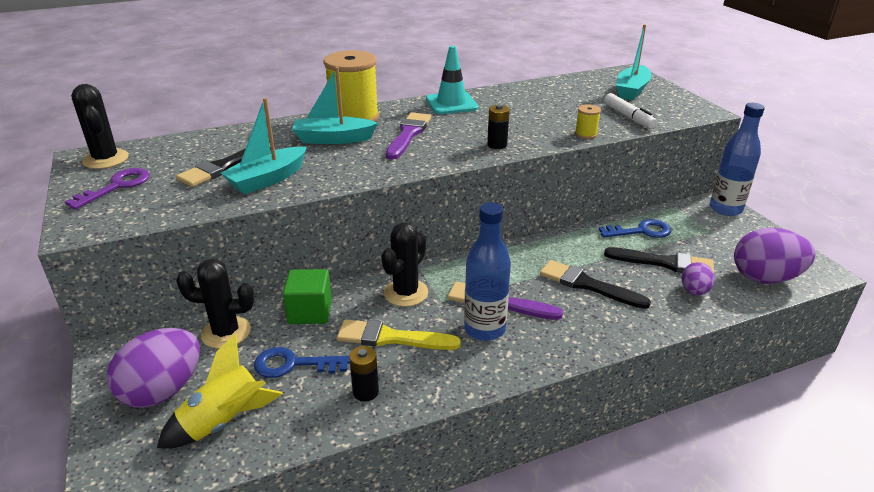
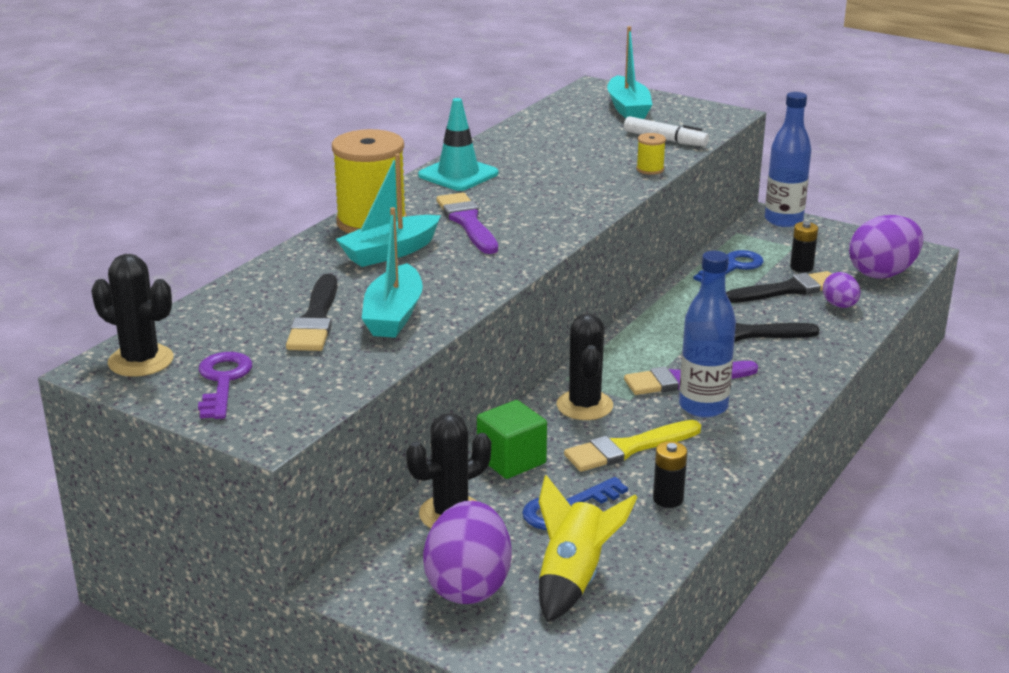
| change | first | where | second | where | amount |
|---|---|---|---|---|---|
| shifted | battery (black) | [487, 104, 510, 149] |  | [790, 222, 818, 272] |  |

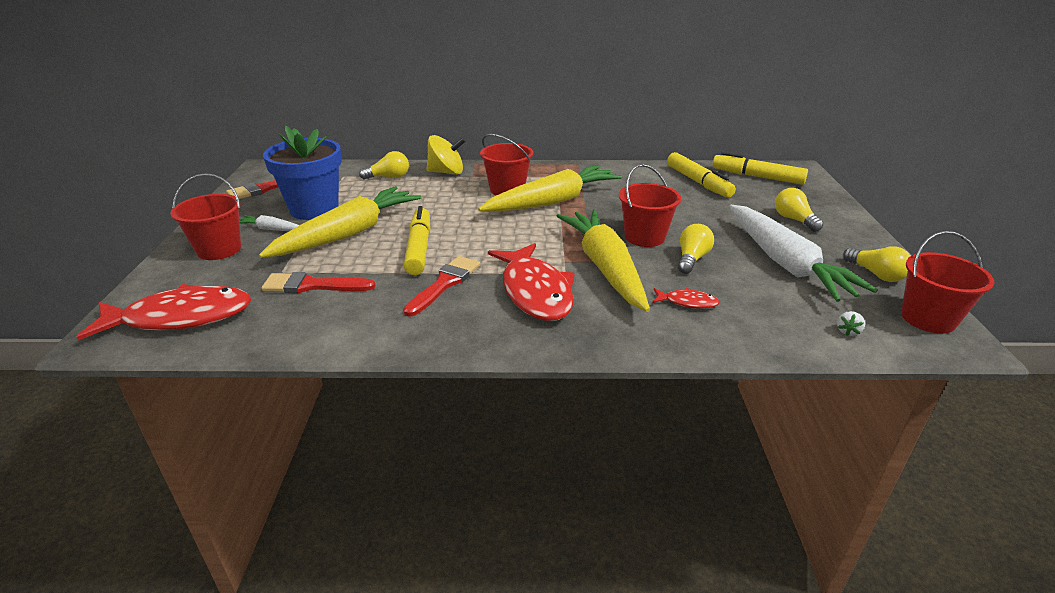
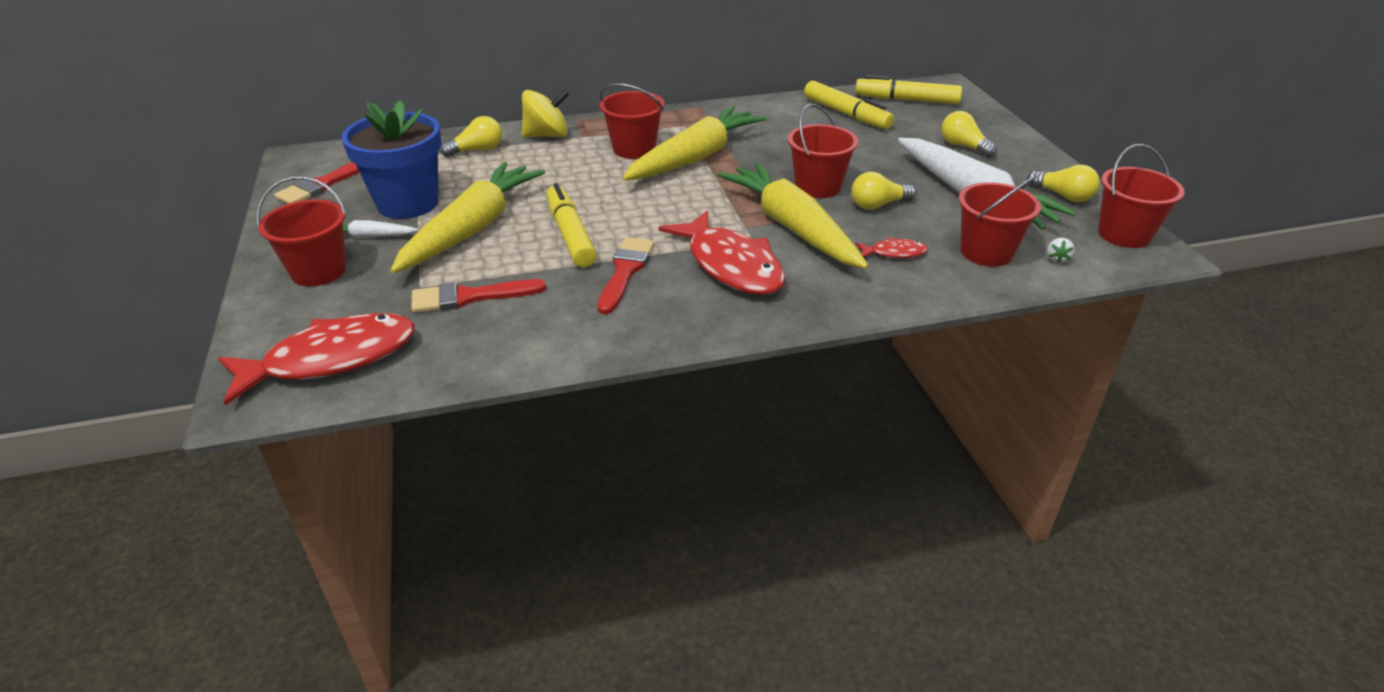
| change | first | where | second | where | amount |
|---|---|---|---|---|---|
| rotated | light bulb (yellow) | [678, 224, 714, 274] |  | [851, 172, 916, 210] | 120 degrees counterclockwise |
| new |  |  | bucket (red) | [959, 175, 1041, 267] |  |

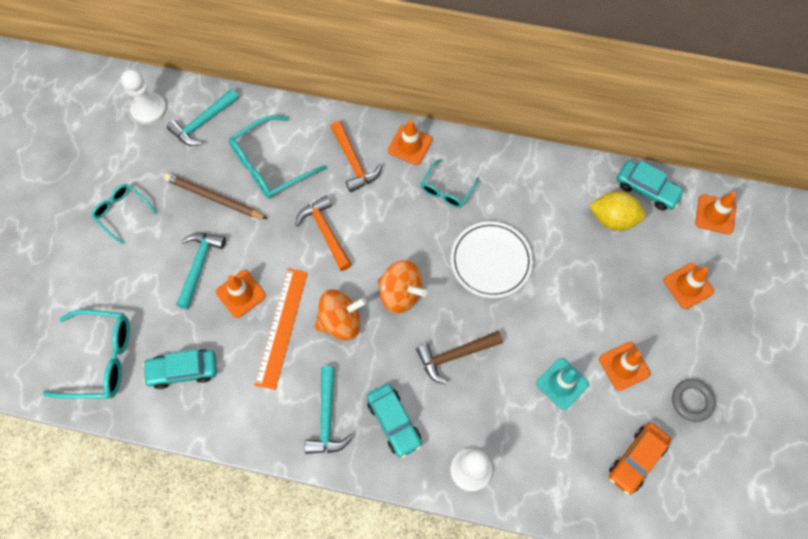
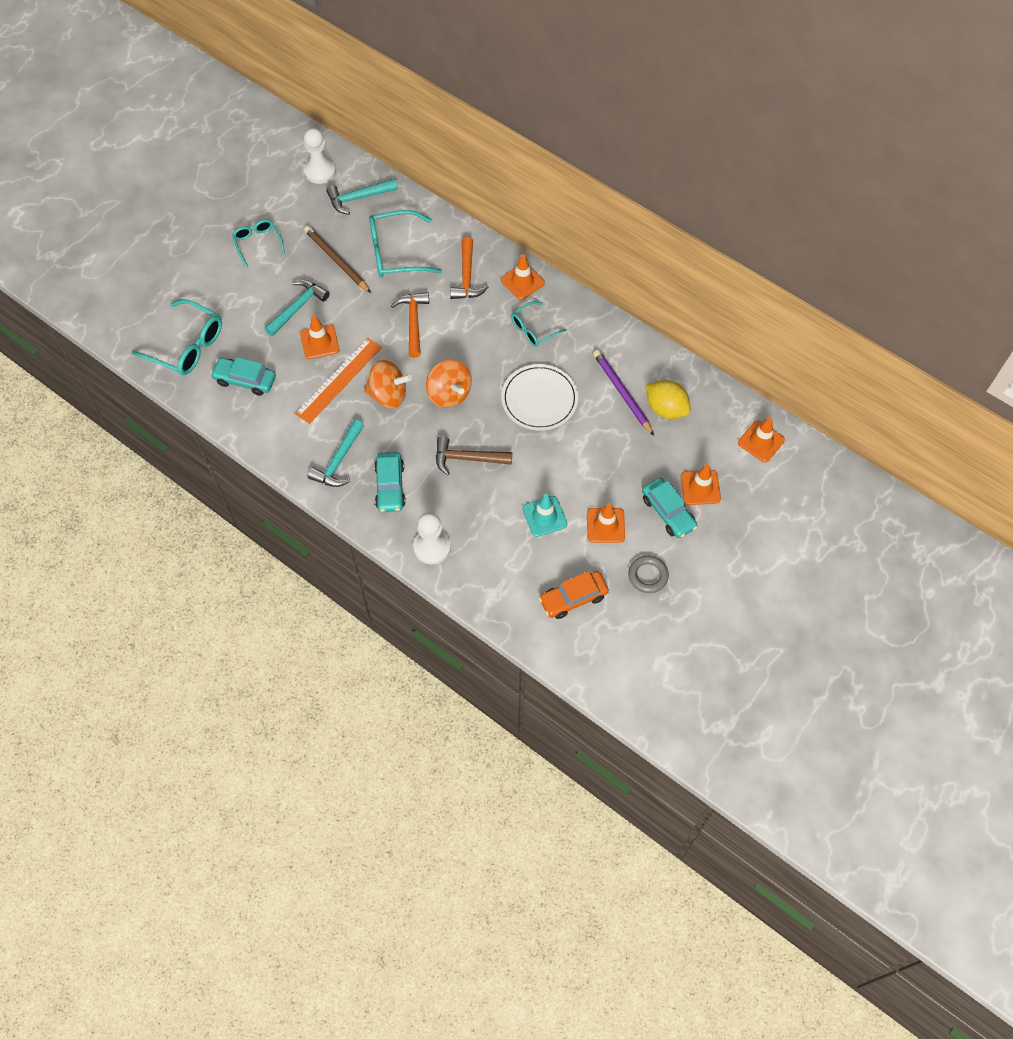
| change | first | where | second | where | amount |
|---|---|---|---|---|---|
| shifted | car (turquoise) | [617, 161, 685, 210] |  | [642, 478, 697, 538] |  |
| new |  |  | pencil (purple) | [593, 350, 654, 436] |  |

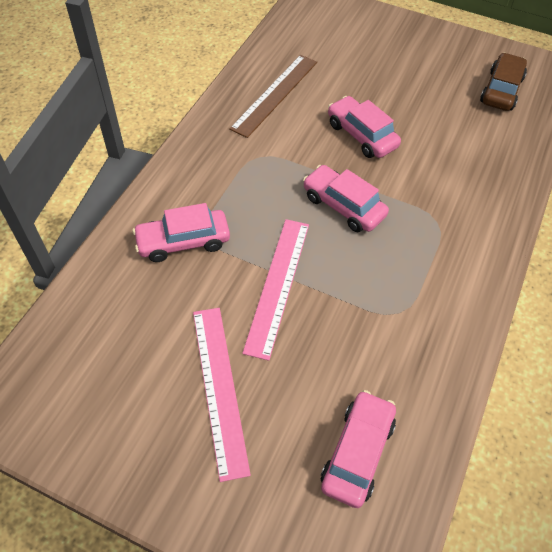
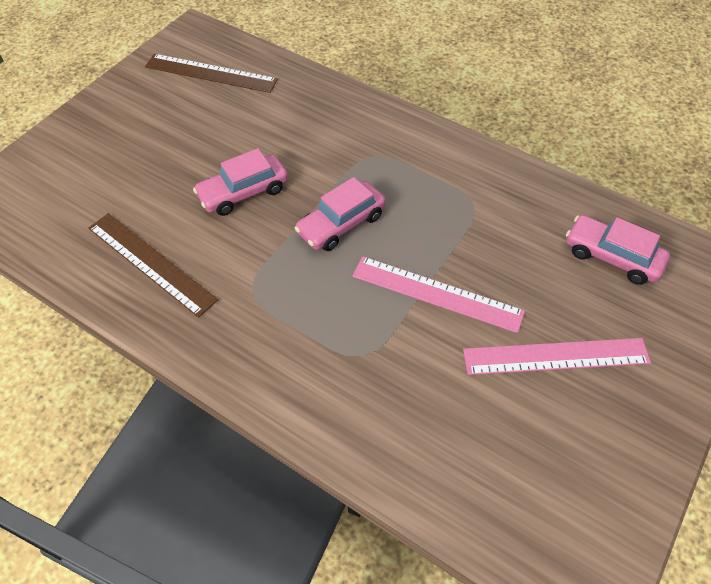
| change | first | where | second | where | amount |
|---|---|---|---|---|---|
| swapped | car (brown) | [480, 53, 527, 111] | ruler (brown) | [145, 54, 278, 93] |  |
| gone | car (pink) | [133, 203, 230, 262] |  |  |  |

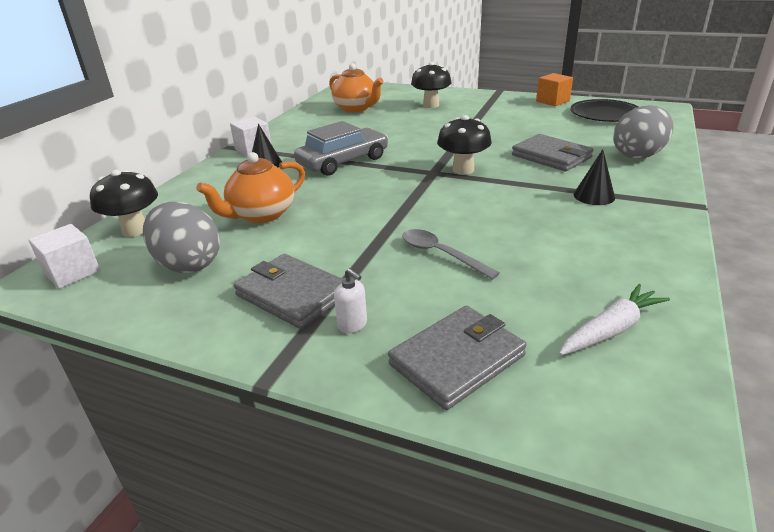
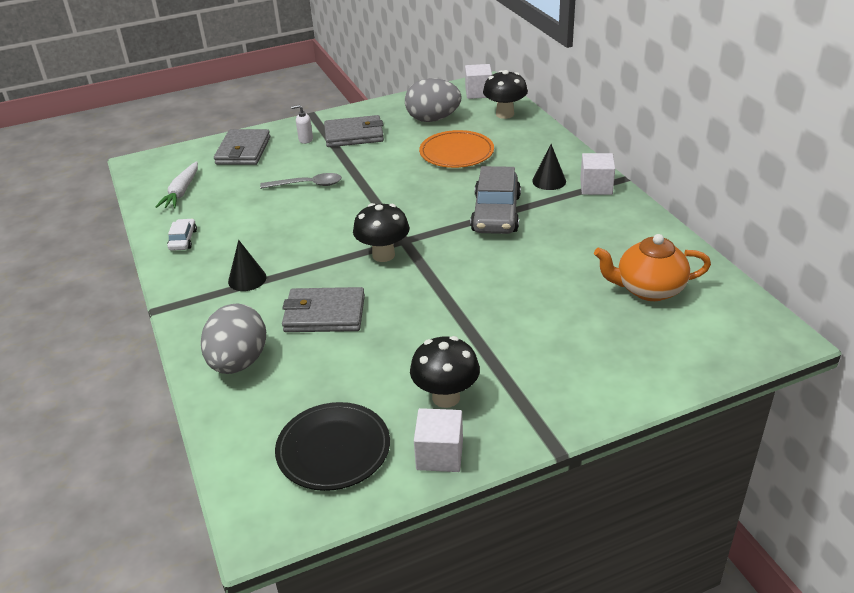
| change | first | where | second | where | amount |
|---|---|---|---|---|---|
| shifted | mushroom (black) | [411, 62, 452, 108] |  | [410, 336, 480, 408] |  |
| repainted | cube (orange) | [536, 73, 573, 106] | cube (white) | [414, 408, 463, 472] |  |
| swapped | teapot (orange) | [196, 152, 305, 223] | plate (orange) | [419, 130, 494, 168] |  |
| new |  |  | car (white) | [167, 219, 197, 251] |  |

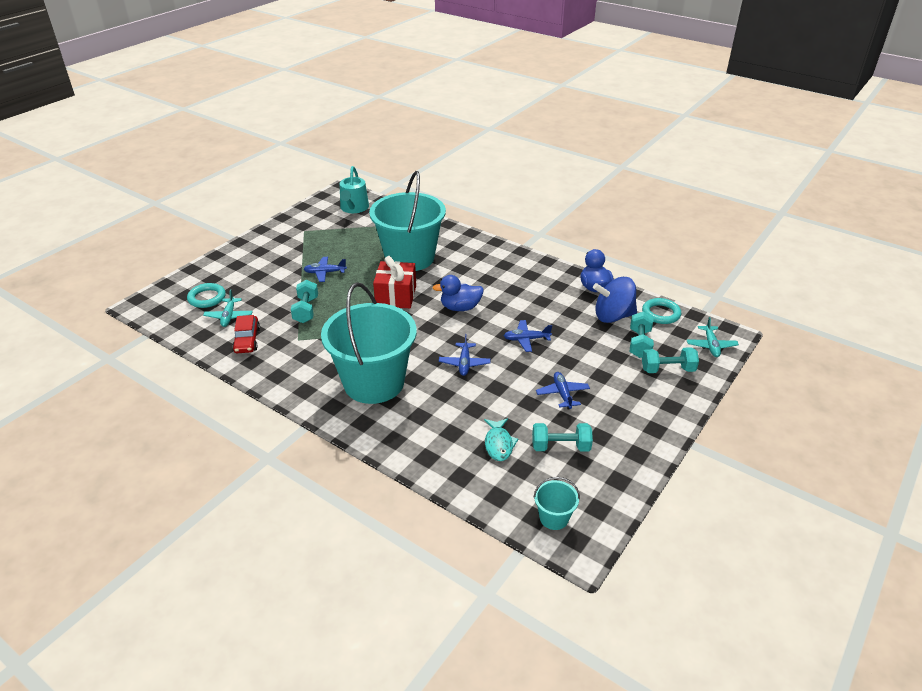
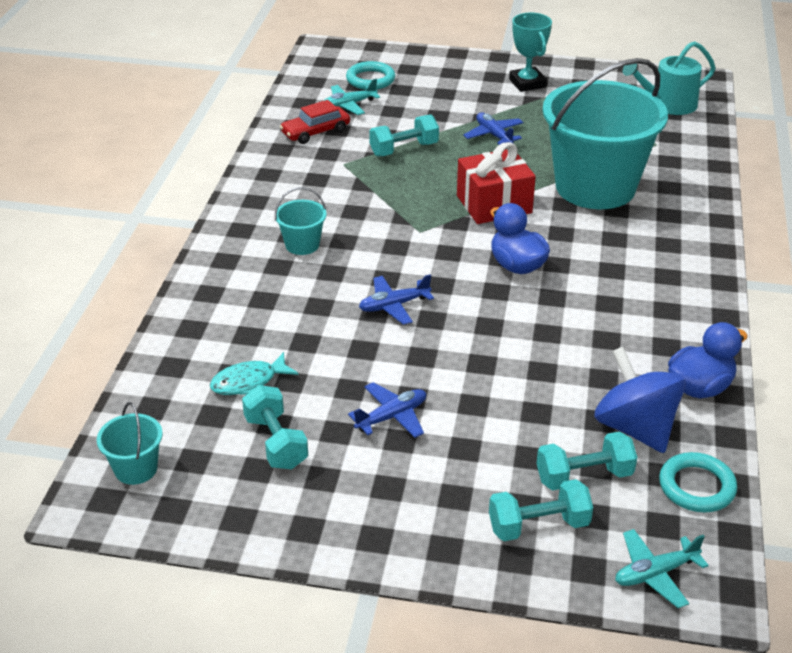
| change | first | where | second | where | amount |
|---|---|---|---|---|---|
| scaled | bucket (turquoise) | [321, 282, 417, 404] |  | [275, 187, 326, 255] | x0.40 |
| gone | plane (blue) | [504, 320, 552, 352] |  |  |  |
| rotated | dumbbell (turquoise) | [642, 347, 699, 373] |  | [489, 479, 593, 541] | 75 degrees counterclockwise |
| new |  |  | trophy (turquoise) | [509, 13, 552, 92] |  |

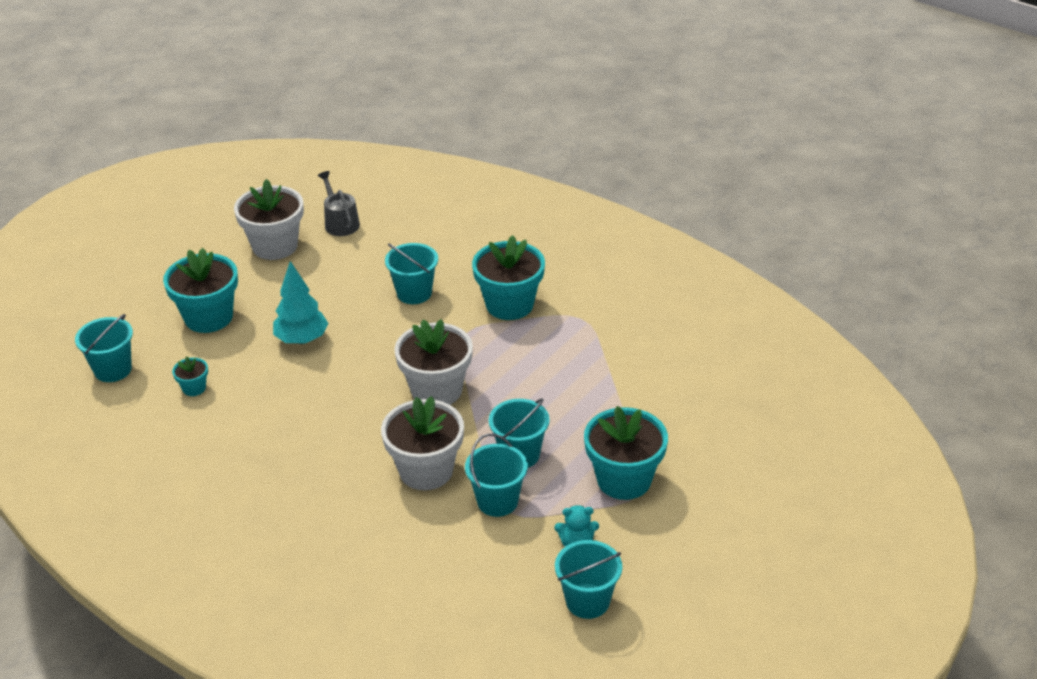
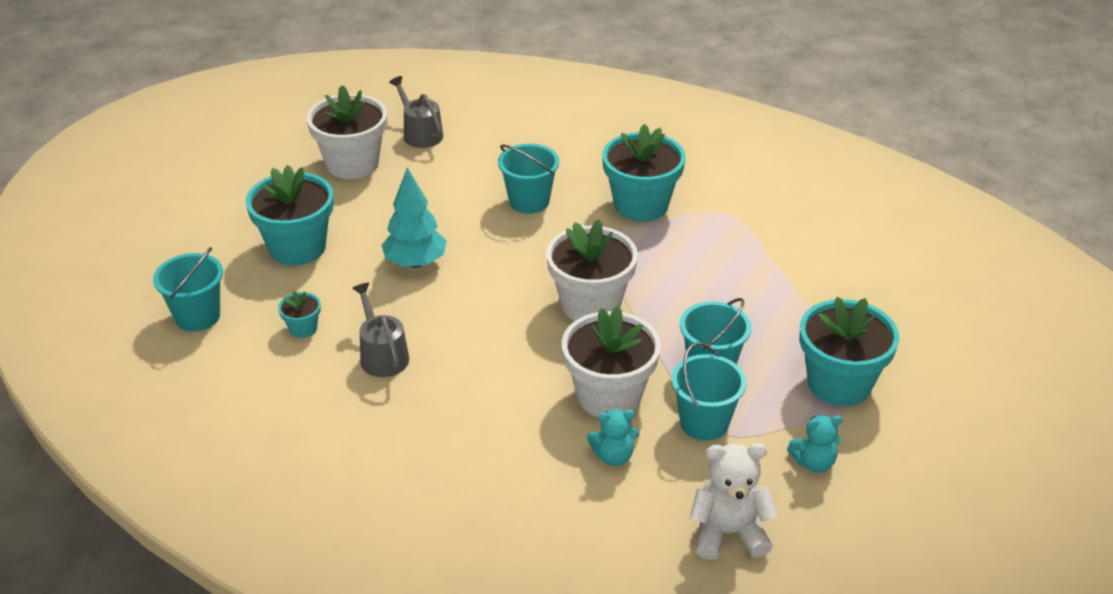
| change | first | where | second | where | amount |
|---|---|---|---|---|---|
| gone | bucket (turquoise) | [555, 540, 622, 619] |  |  |  |
| new |  |  | watering can (grey) | [352, 283, 409, 377] |  |
| new |  |  | teddy bear (turquoise) | [587, 409, 639, 466] |  |
| new |  |  | teddy bear (white) | [689, 443, 778, 560] |  |

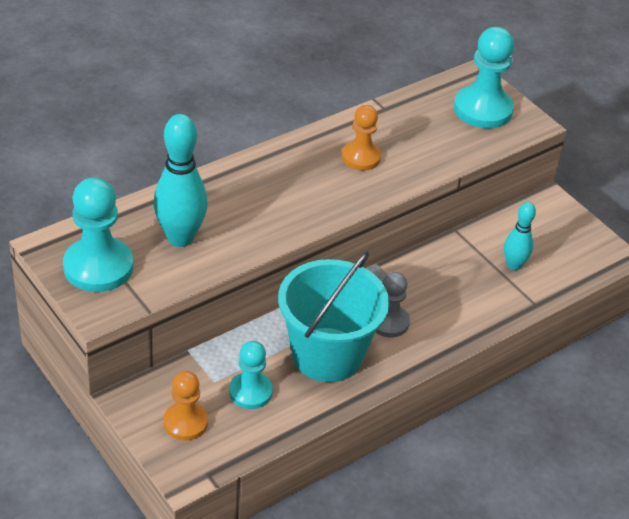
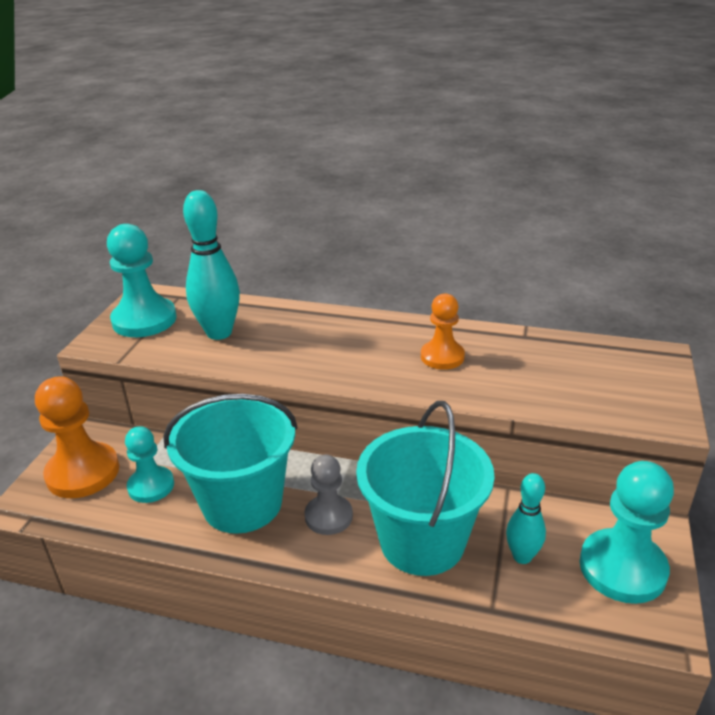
| change | first | where | second | where | amount |
|---|---|---|---|---|---|
| shifted | pawn (turquoise) | [454, 27, 514, 128] |  | [580, 461, 674, 604] |  |
| scaled | pawn (orange) | [163, 371, 208, 441] |  | [35, 376, 119, 498] | x1.59 |
| new |  |  | bucket (turquoise) | [356, 401, 495, 576] |  |

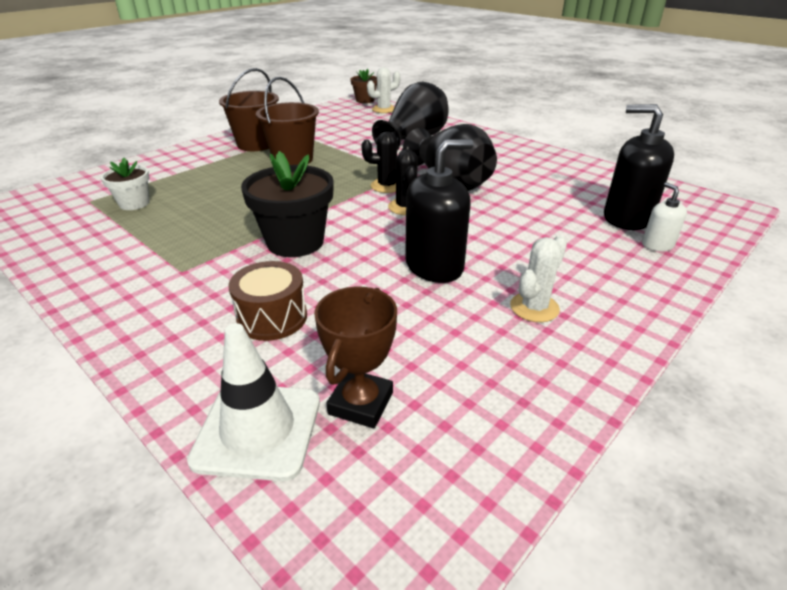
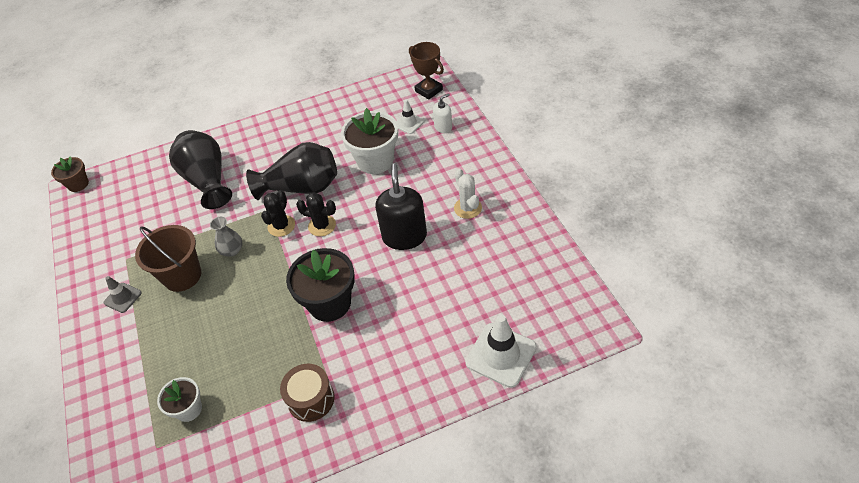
| change | first | where | second | where | amount |
|---|---|---|---|---|---|
| swapped | bucket (brown) | [219, 68, 279, 151] | traffic cone (grey) | [104, 276, 142, 313] |  |
| gone | cactus (white) | [367, 68, 400, 113] |  |  |  |
| swapped | soap dispenser (black) | [604, 104, 674, 230] | traffic cone (white) | [396, 99, 425, 134] |  |
| rotated | soap dispenser (white) | [642, 182, 687, 251] |  | [433, 93, 452, 133] | 135 degrees clockwise |
| shifted | drum (brown) | [228, 261, 307, 341] |  | [280, 364, 334, 422] |  |
| shifted | trophy (brown) | [314, 287, 397, 428] |  | [409, 42, 444, 100] |  |
| new |  |  | flower pot (white) | [341, 108, 398, 174] |  |
| new |  |  | vase (grey) | [210, 217, 242, 257] |  |

